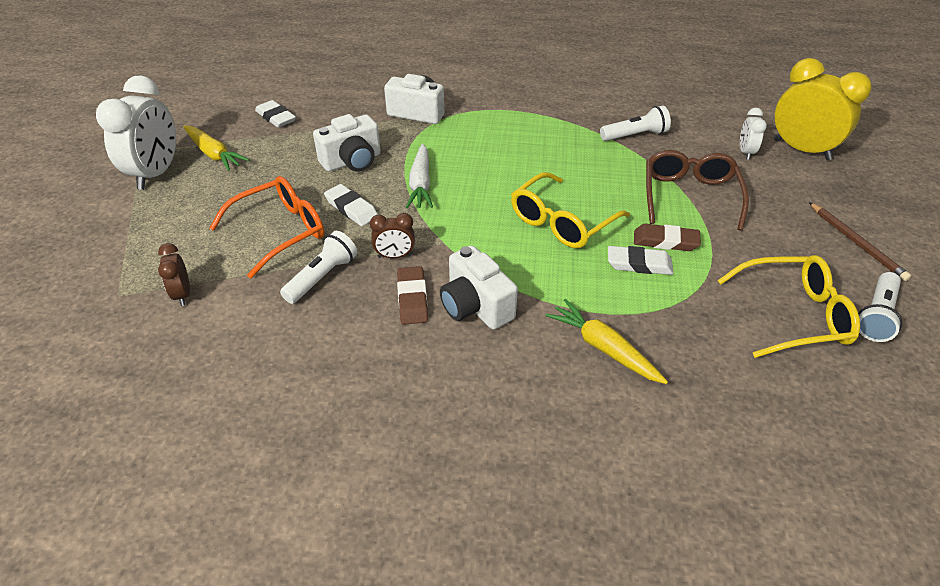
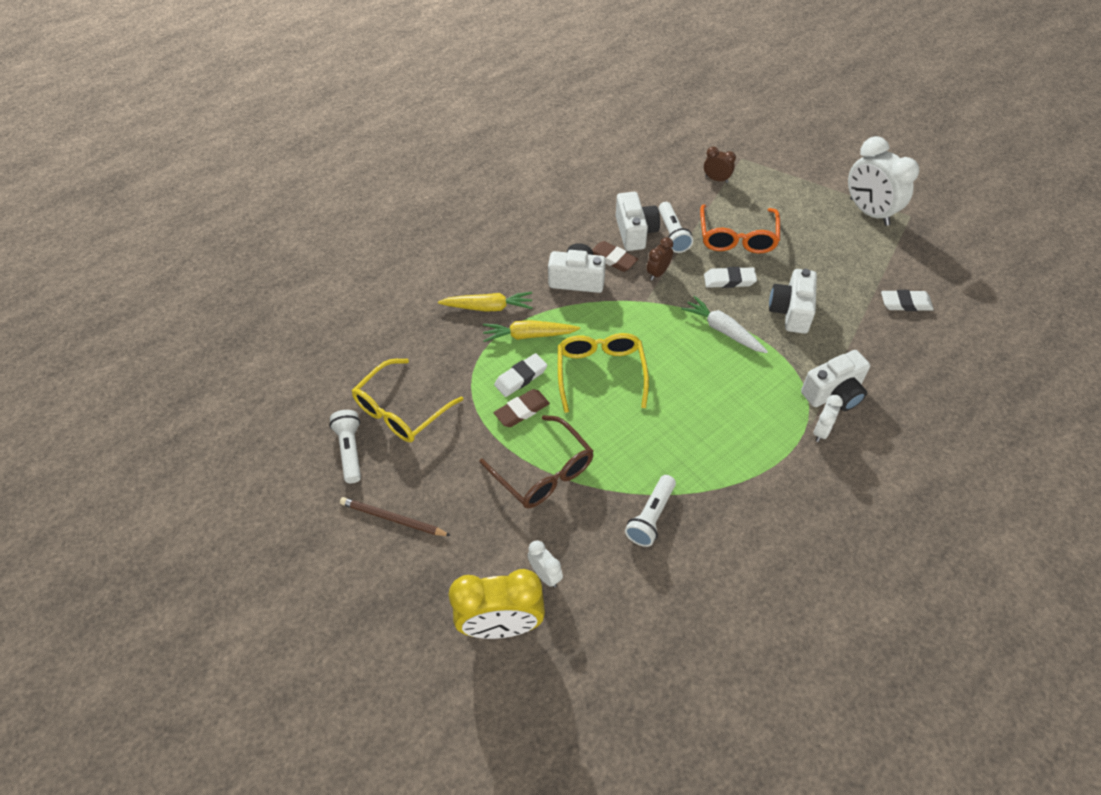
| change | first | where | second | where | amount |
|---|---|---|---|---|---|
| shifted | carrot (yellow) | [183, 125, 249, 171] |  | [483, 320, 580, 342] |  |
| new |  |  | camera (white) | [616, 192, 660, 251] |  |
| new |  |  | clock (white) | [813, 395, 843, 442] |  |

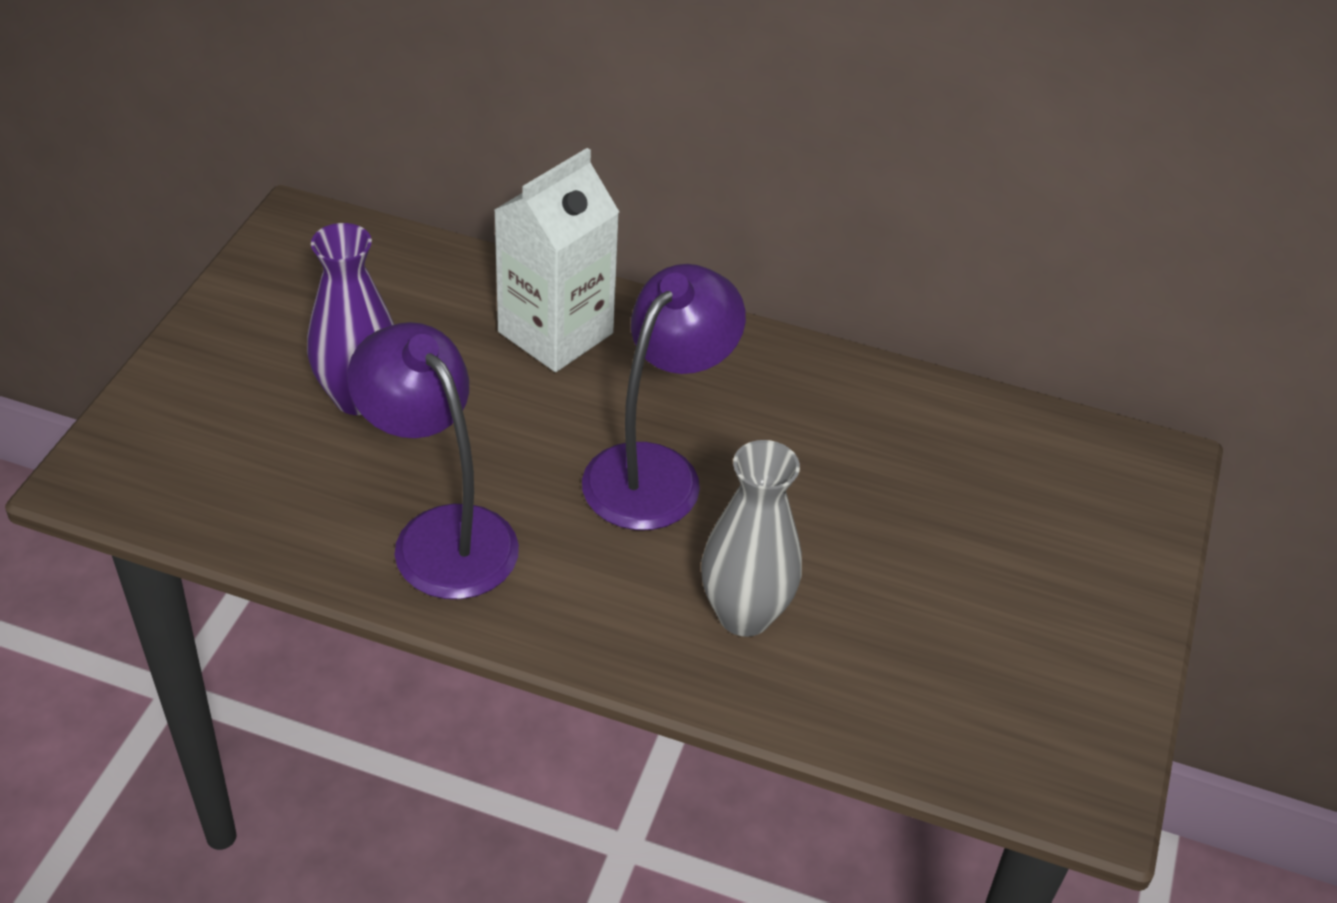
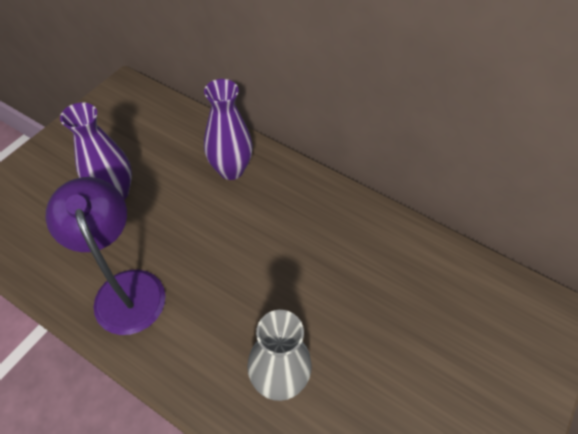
| change | first | where | second | where | amount |
|---|---|---|---|---|---|
| swapped | carton (white) | [494, 148, 619, 372] | vase (purple) | [204, 79, 253, 180] |  |
| gone | lamp (purple) | [582, 264, 746, 530] |  |  |  |

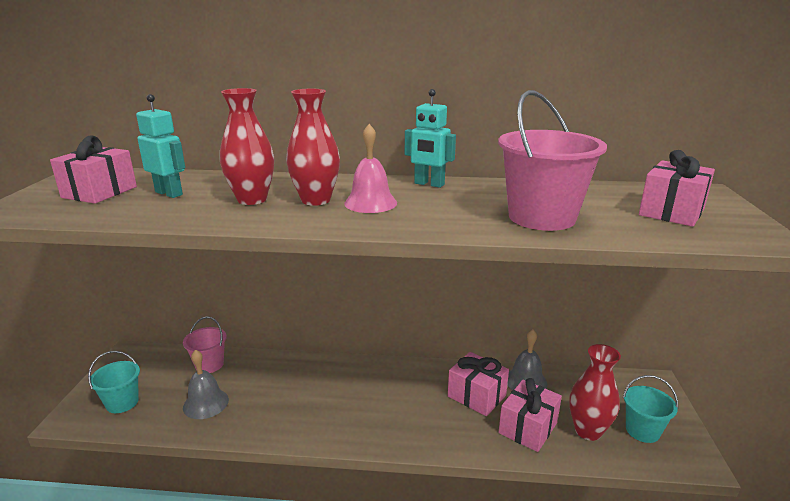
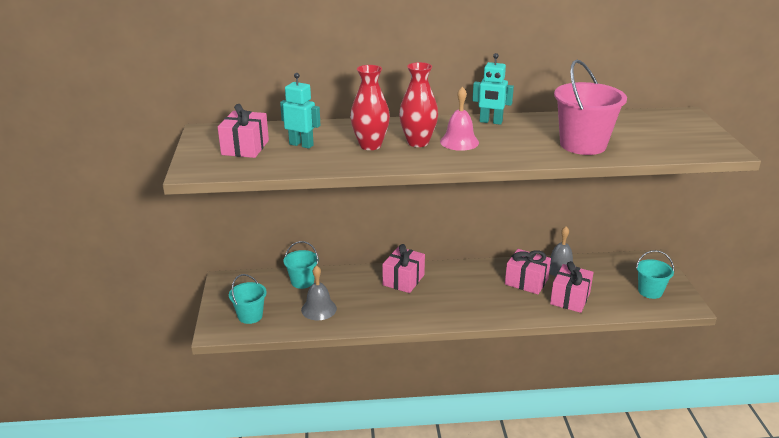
| change | first | where | second | where | amount |
|---|---|---|---|---|---|
| shifted | gift (pink) | [639, 150, 715, 227] |  | [382, 244, 425, 293] |  |
| repainted | bucket (pink) | [183, 316, 227, 373] | bucket (turquoise) | [283, 241, 319, 289] |  |
| gone | vase (red) | [569, 344, 621, 441] |  |  |  |

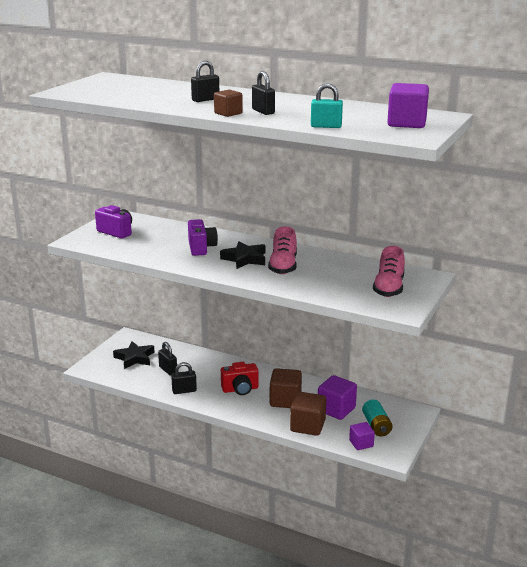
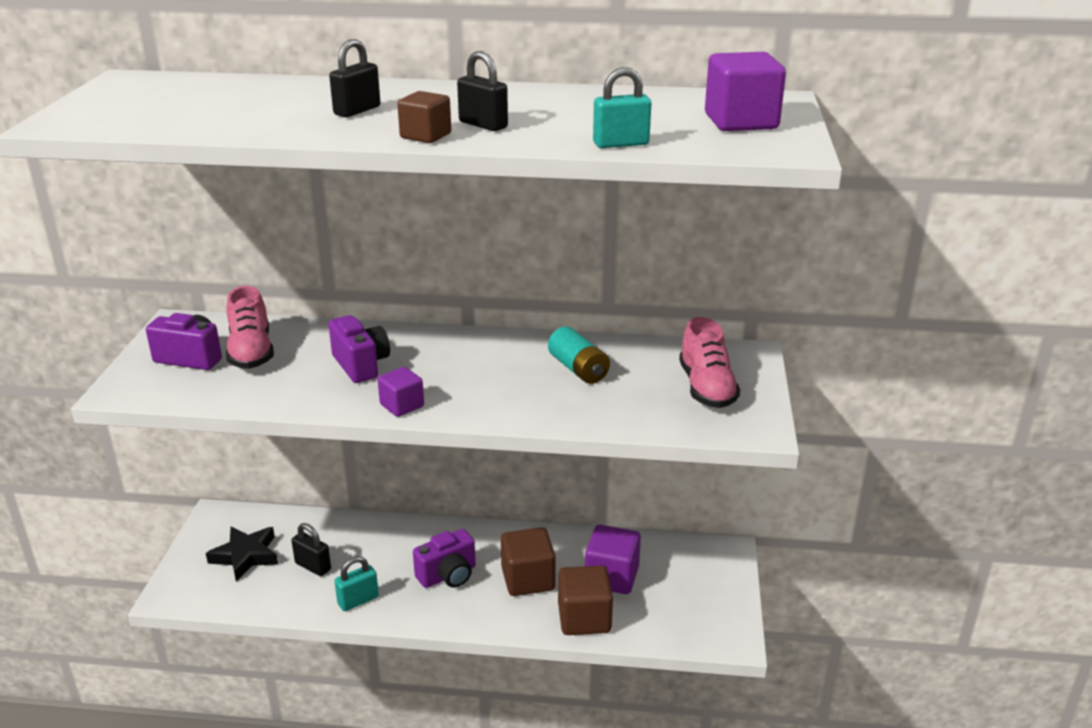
| change | first | where | second | where | amount |
|---|---|---|---|---|---|
| shifted | shoe (pink) | [268, 226, 297, 274] |  | [226, 286, 274, 369] |  |
| gone | star (black) | [220, 241, 265, 269] |  |  |  |
| repainted | padlock (black) | [171, 362, 197, 394] | padlock (turquoise) | [334, 556, 379, 611] |  |
| repainted | camera (red) | [221, 362, 258, 395] | camera (purple) | [413, 529, 476, 588] |  |
| shifted | battery (turquoise) | [362, 399, 392, 437] |  | [548, 326, 610, 384] |  |
| shifted | cube (purple) | [349, 422, 375, 450] |  | [378, 367, 424, 417] |  |

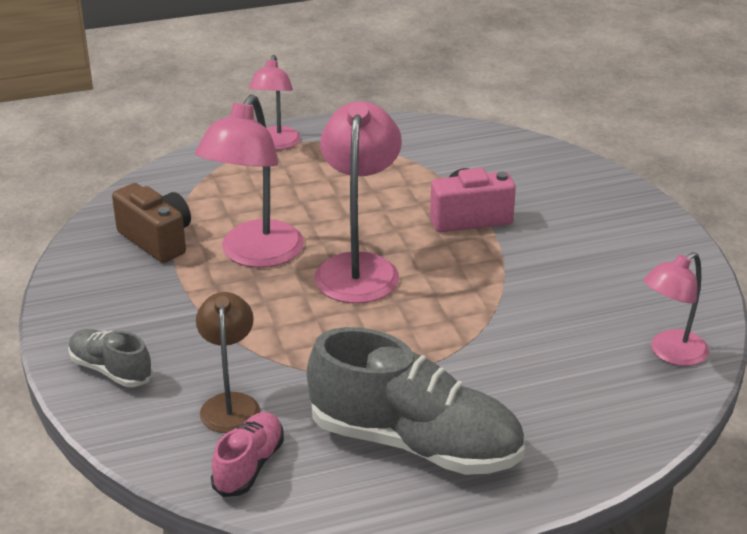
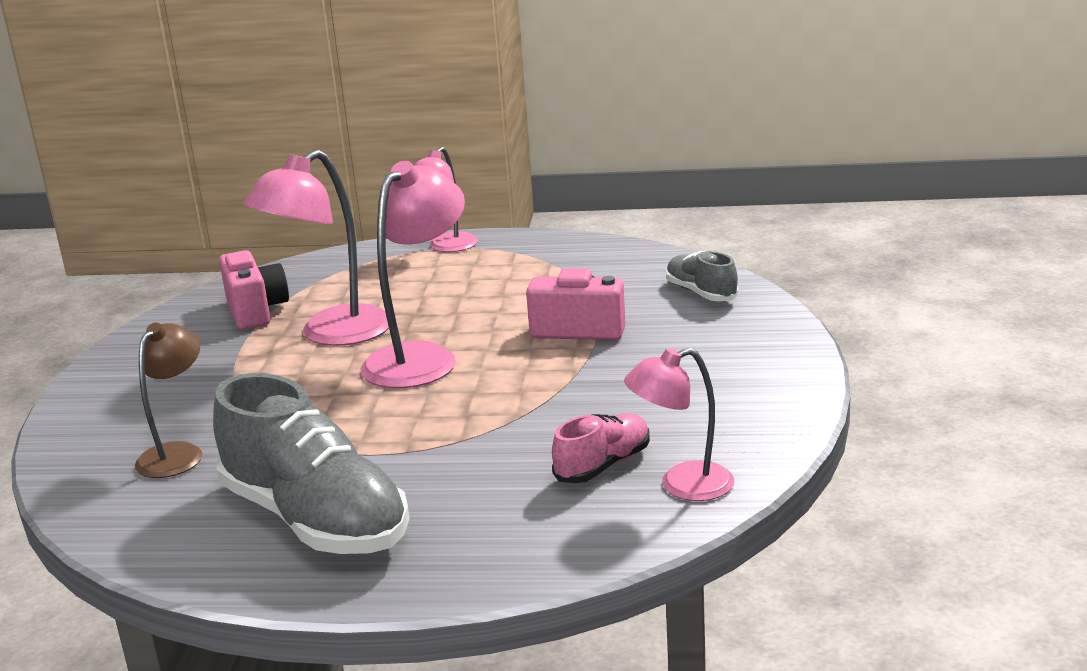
| change | first | where | second | where | amount |
|---|---|---|---|---|---|
| repainted | camera (brown) | [112, 183, 191, 263] | camera (pink) | [219, 250, 289, 330] |  |
| shifted | shoe (grey) | [68, 329, 153, 387] |  | [666, 251, 739, 301] |  |
| shifted | shoe (pink) | [211, 412, 284, 497] |  | [552, 414, 650, 483] |  |

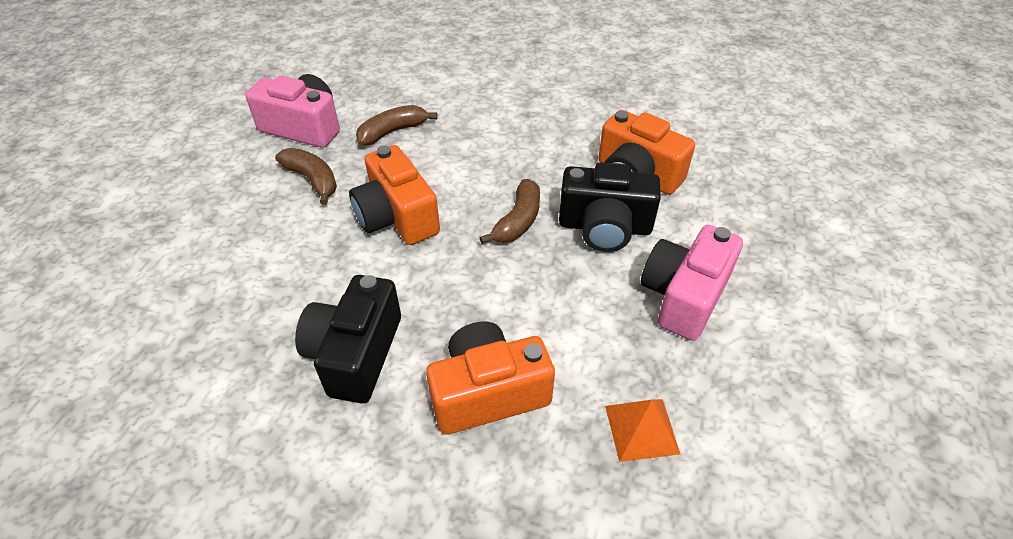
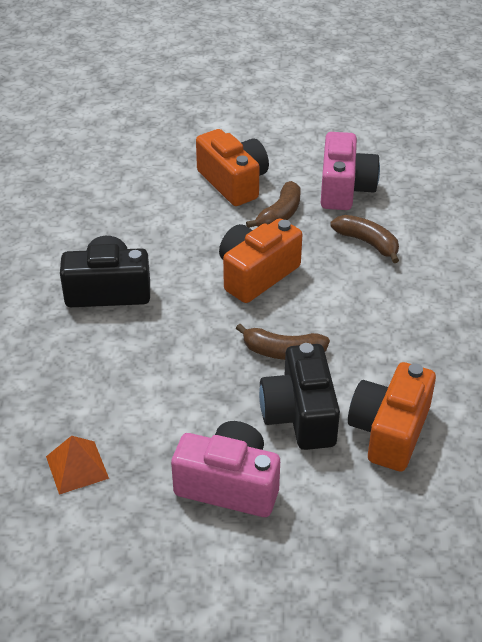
| change | first | where | second | where | amount |
|---|---|---|---|---|---|
| shifted | camera (orange) | [426, 322, 555, 435] |  | [196, 129, 269, 206] |  |

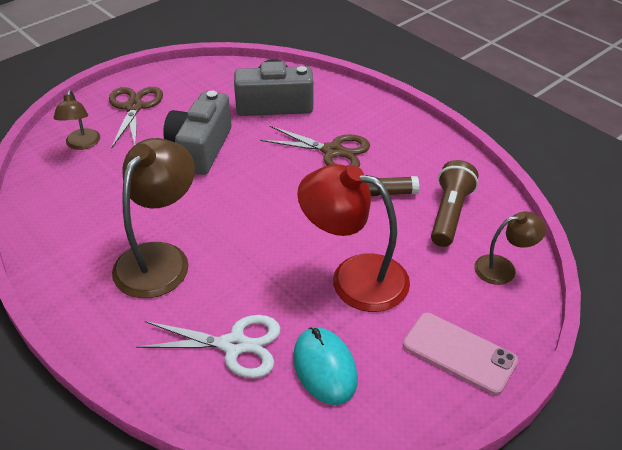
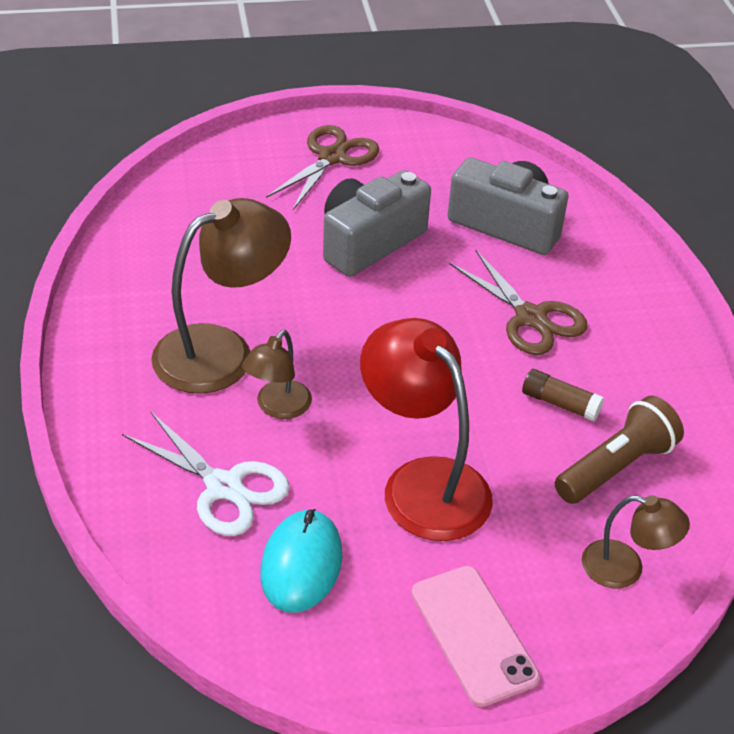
| change | first | where | second | where | amount |
|---|---|---|---|---|---|
| shifted | lamp (brown) | [54, 90, 100, 150] |  | [242, 330, 312, 419] |  |

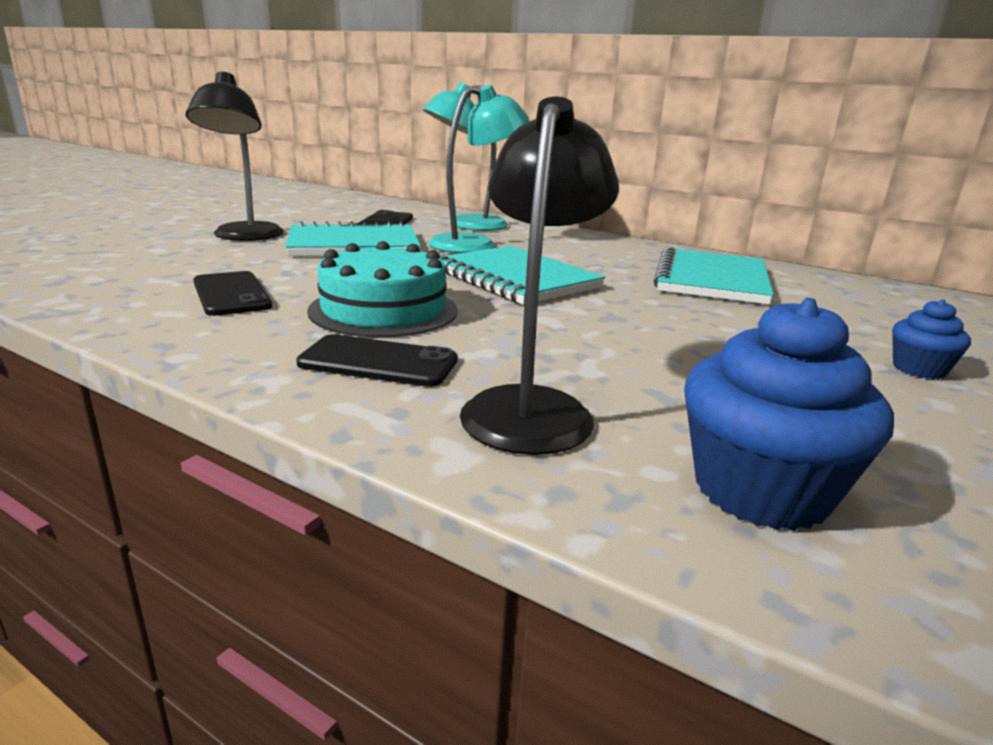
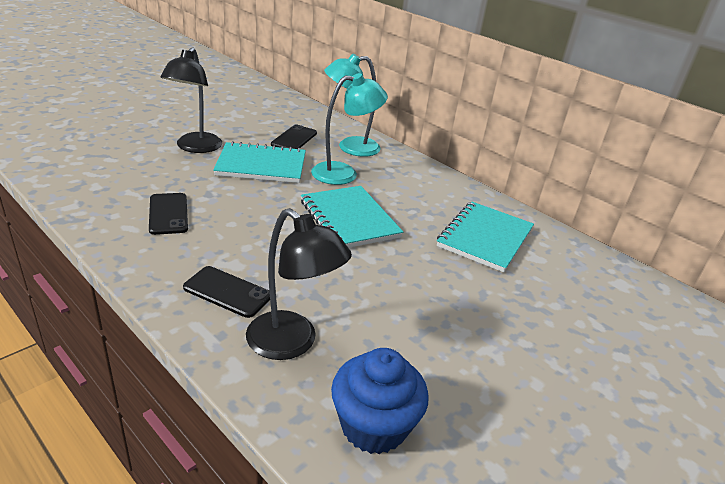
| change | first | where | second | where | amount |
|---|---|---|---|---|---|
| rotated | lamp (black) | [460, 97, 619, 455] |  | [246, 208, 352, 360] | 105 degrees clockwise |
| gone | cake (turquoise) | [307, 241, 458, 337] |  |  |  |
| gone | cupcake (blue) | [892, 299, 971, 379] |  |  |  |

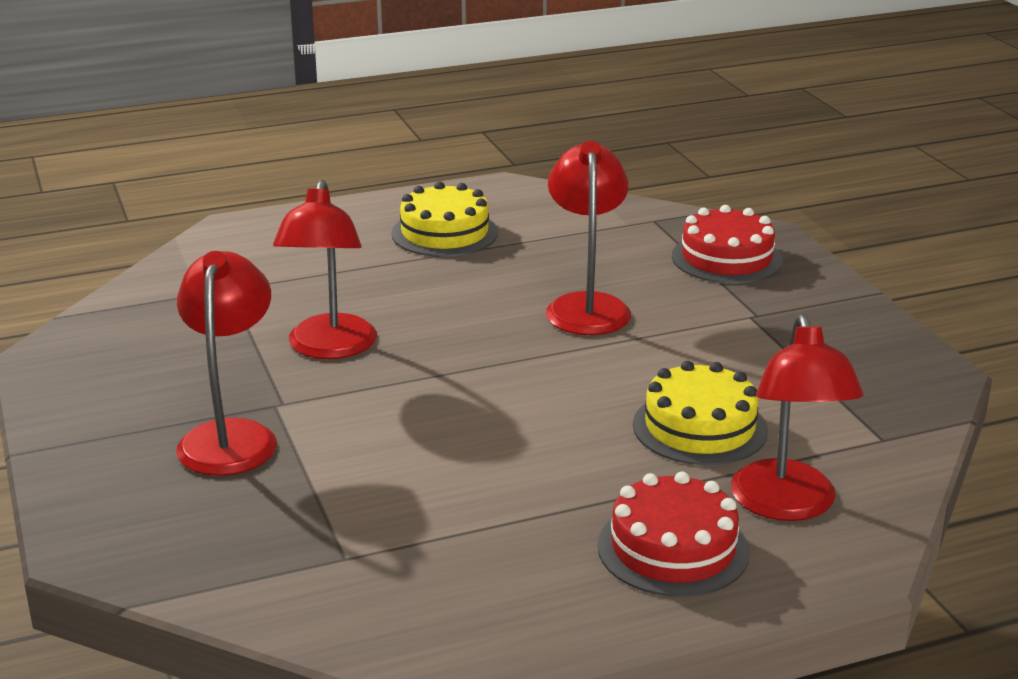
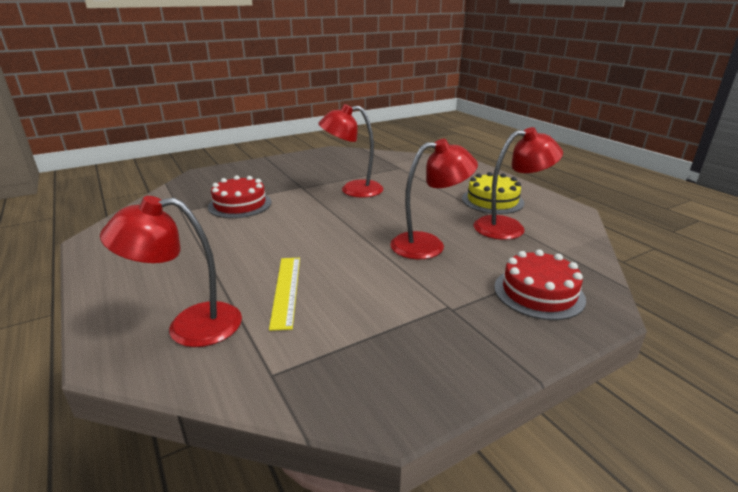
| change | first | where | second | where | amount |
|---|---|---|---|---|---|
| shifted | lamp (red) | [176, 251, 277, 476] |  | [474, 127, 563, 240] |  |
| swapped | cake (yellow) | [633, 361, 768, 465] | ruler (yellow) | [269, 258, 300, 331] |  |
| shifted | cake (red) | [597, 472, 750, 597] |  | [208, 175, 271, 218] |  |

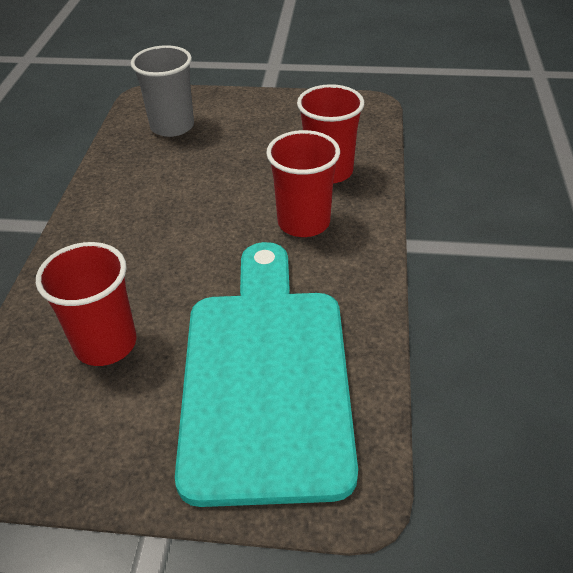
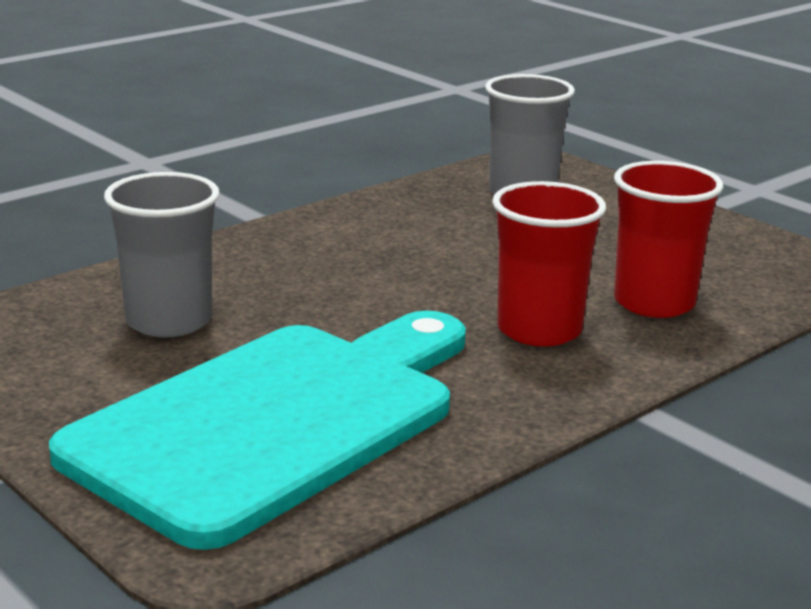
| change | first | where | second | where | amount |
|---|---|---|---|---|---|
| repainted | cup (red) | [36, 242, 137, 366] | cup (grey) | [104, 172, 220, 337] |  |

